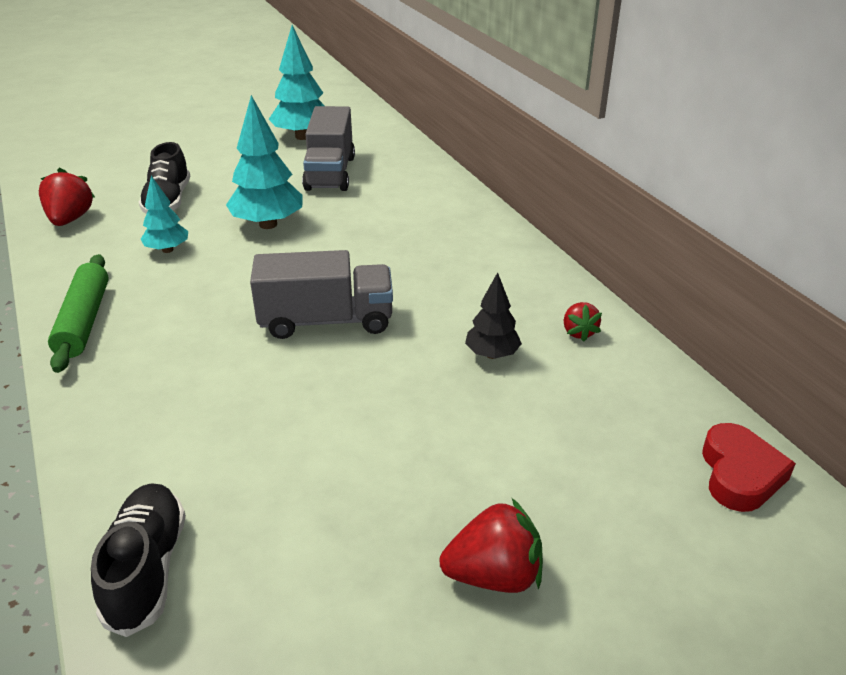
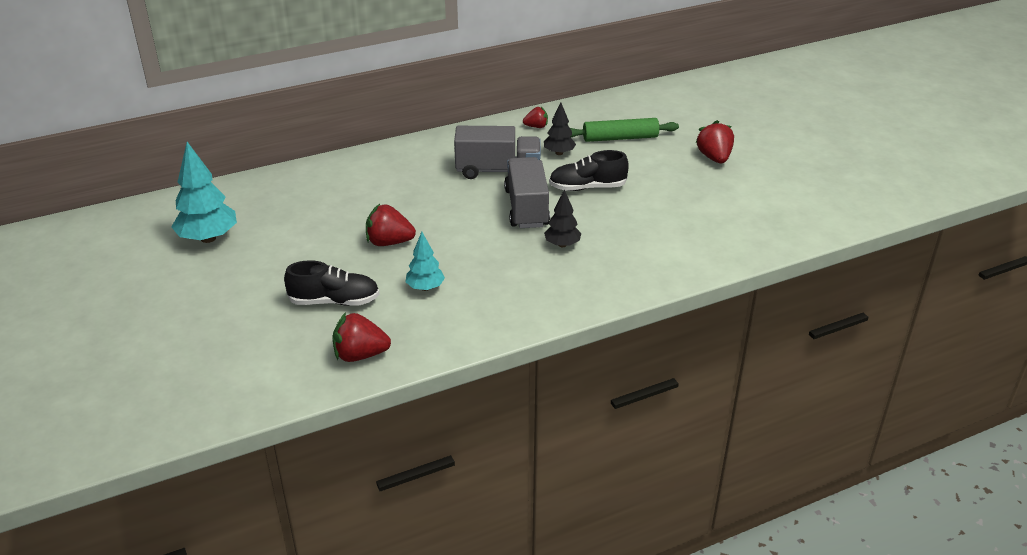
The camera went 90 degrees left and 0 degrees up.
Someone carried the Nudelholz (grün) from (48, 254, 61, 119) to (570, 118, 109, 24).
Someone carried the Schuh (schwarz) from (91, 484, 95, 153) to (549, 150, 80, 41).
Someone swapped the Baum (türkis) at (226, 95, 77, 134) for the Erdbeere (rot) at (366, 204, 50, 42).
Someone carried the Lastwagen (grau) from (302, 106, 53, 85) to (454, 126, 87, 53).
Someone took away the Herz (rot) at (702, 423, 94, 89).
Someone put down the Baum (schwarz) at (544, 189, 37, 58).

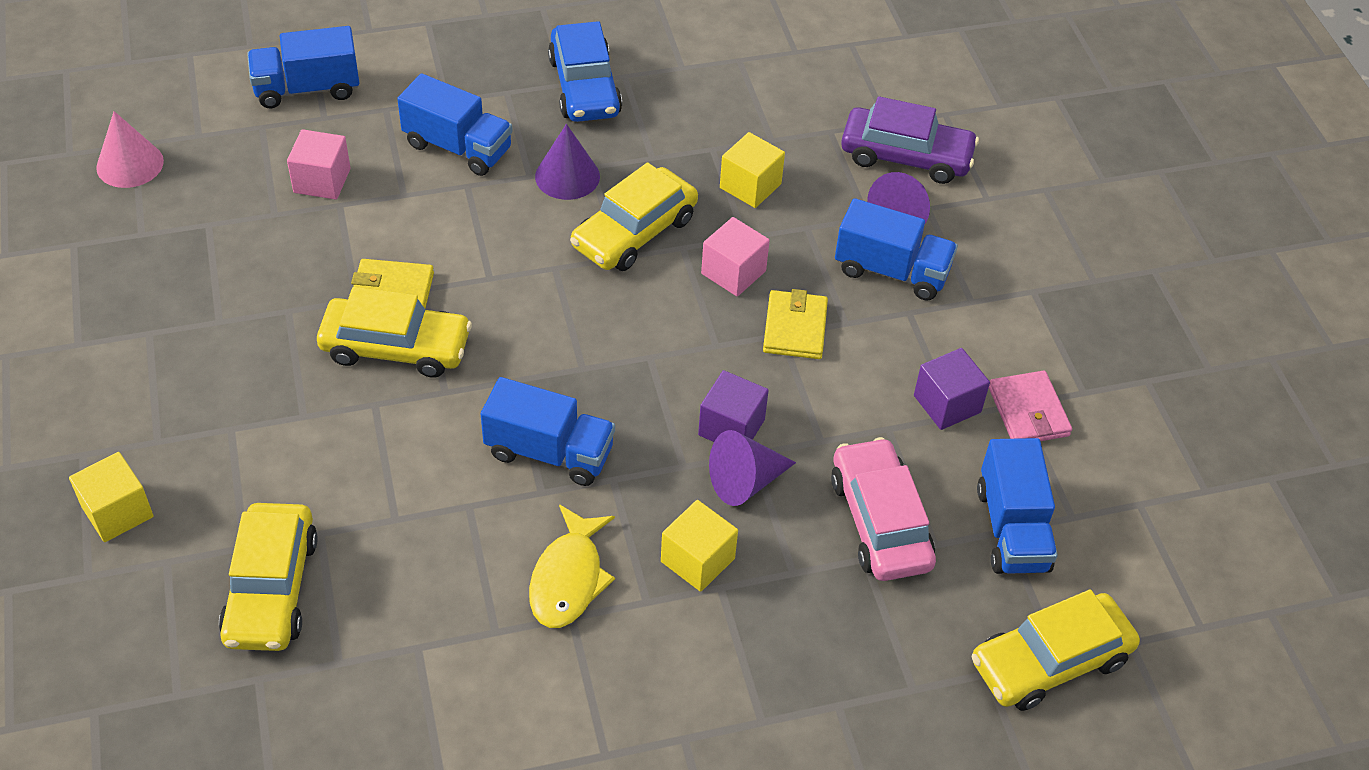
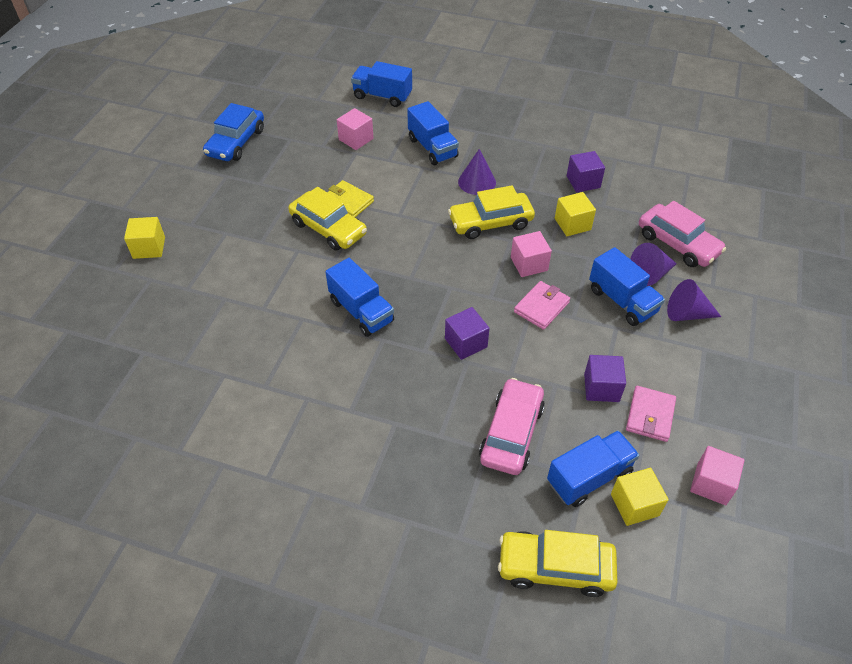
The camera went 35 degrees right and 0 degrees up.
Someone took away the Kegel (rosa) at (96, 111, 68, 77).
Someone took away the Auto (gelb) at (219, 503, 99, 148).
Someone took away the Fisch (gelb) at (529, 504, 86, 124).
Someone carried the Auto (blau) from (548, 21, 74, 101) to (203, 103, 61, 58).
Someone carried the Kubus (gelb) from (661, 500, 77, 92) to (611, 468, 58, 58).
Someone carried the Kegel (lila) from (709, 430, 87, 76) to (667, 279, 54, 42).
Someone repainted the Geldbörse (gelb) at (763, 289, 65, 70), which became the Geldbörse (rosa) at (514, 281, 56, 49).
Someone repainted the Auto (lila) at (841, 96, 138, 88), which became the Auto (rosa) at (639, 201, 87, 66).
Someone rotated the Lastwagen (blau) at (977, 438, 81, 136) by 150 degrees counterclockwise.
Someone put down the Kubus (lila) at (567, 151, 38, 41).
Someone put down the Kubus (rosa) at (690, 446, 55, 59).

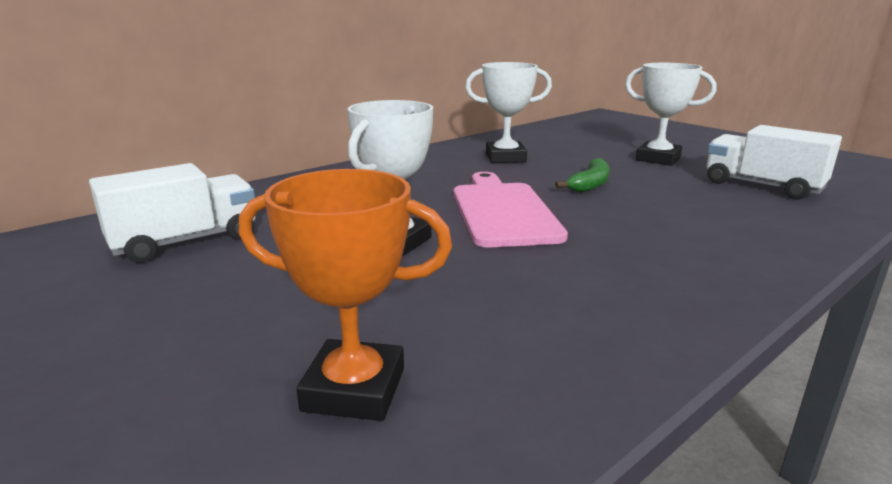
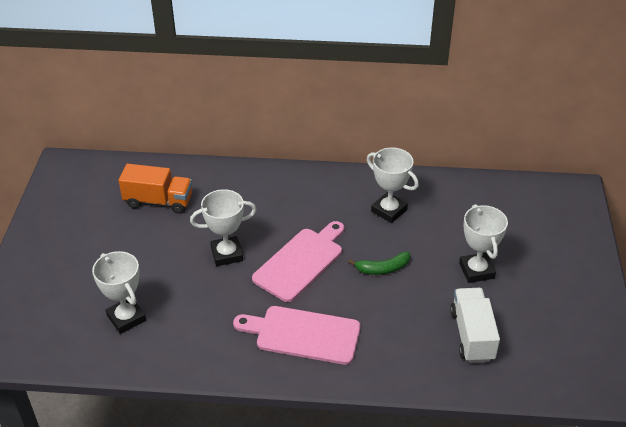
The camera went 45 degrees right and 20 degrees up.
Someone repainted the Lastwagen (weiß) at (89, 163, 166, 100), which became the Lastwagen (orange) at (119, 164, 73, 50).
Someone repainted the Pokal (orange) at (239, 169, 213, 252), which became the Pokal (weiß) at (92, 251, 54, 83).
Someone put down the Schneidebrett (rosa) at (233, 306, 128, 59).

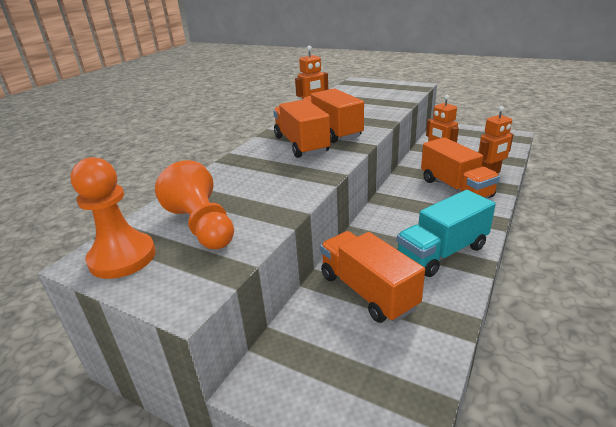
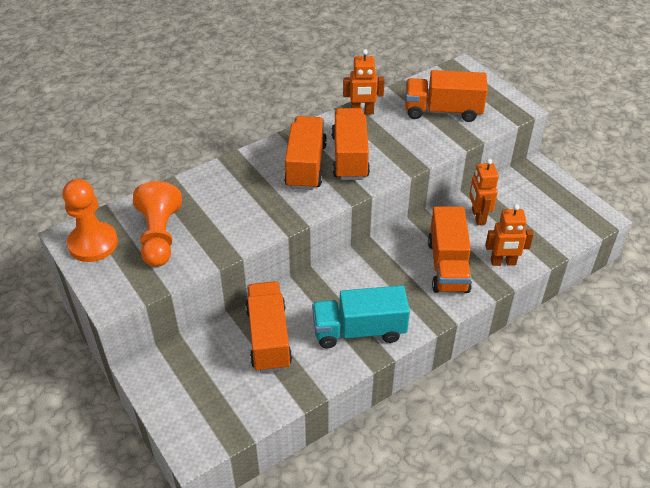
The camera went 25 degrees right and 15 degrees up.
Someone put down the Lastwagen (orange) at (405, 70, 83, 52).

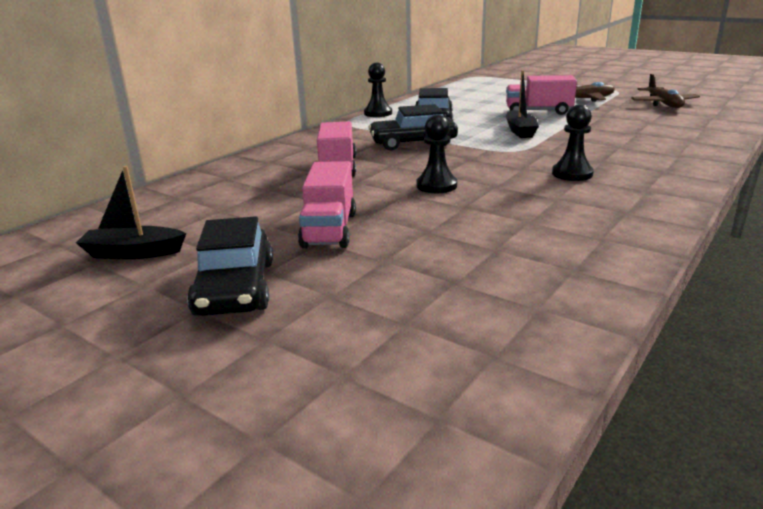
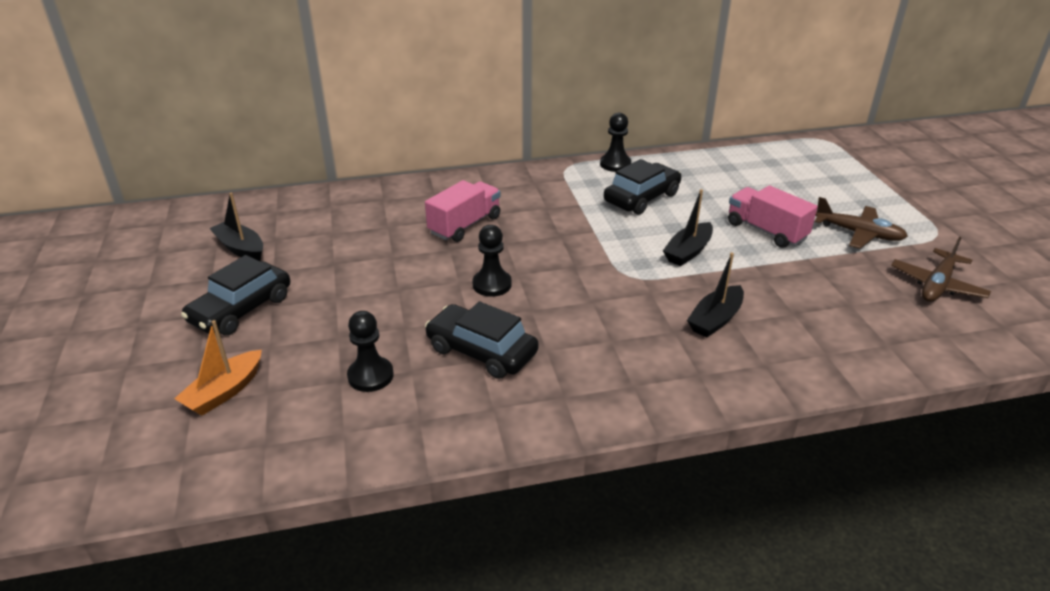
The camera went 40 degrees right and 10 degrees up.
Someone took away the Lastwagen (rosa) at (298, 161, 58, 87).
Someone carried the Auto (schwarz) from (368, 104, 90, 46) to (425, 301, 114, 78).
Someone carried the Bauer (schwarz) from (552, 104, 42, 77) to (347, 311, 47, 81).
Someone put down the Boot (orange) at (174, 320, 88, 96).
Someone put down the Boot (schwarz) at (687, 253, 57, 85).

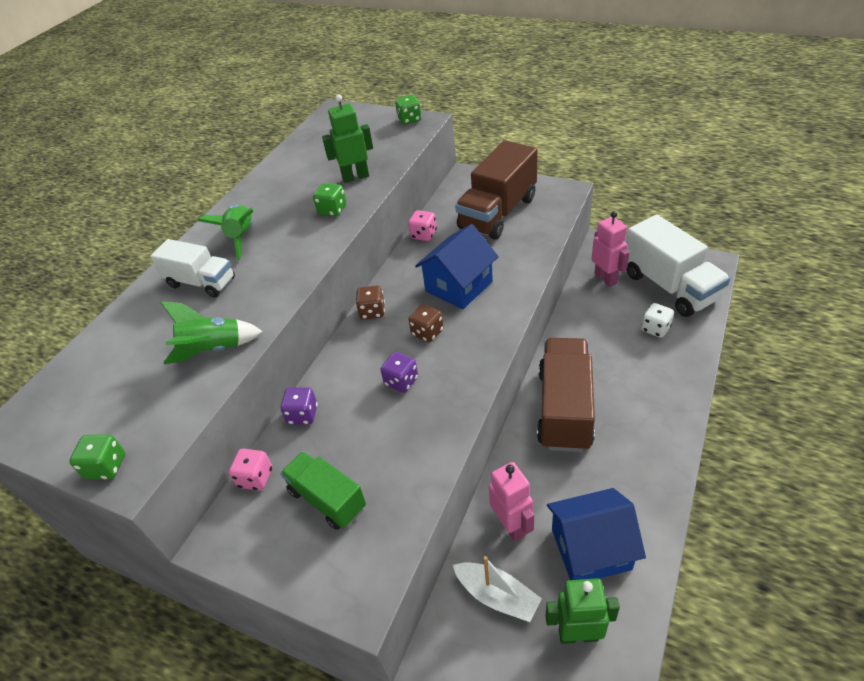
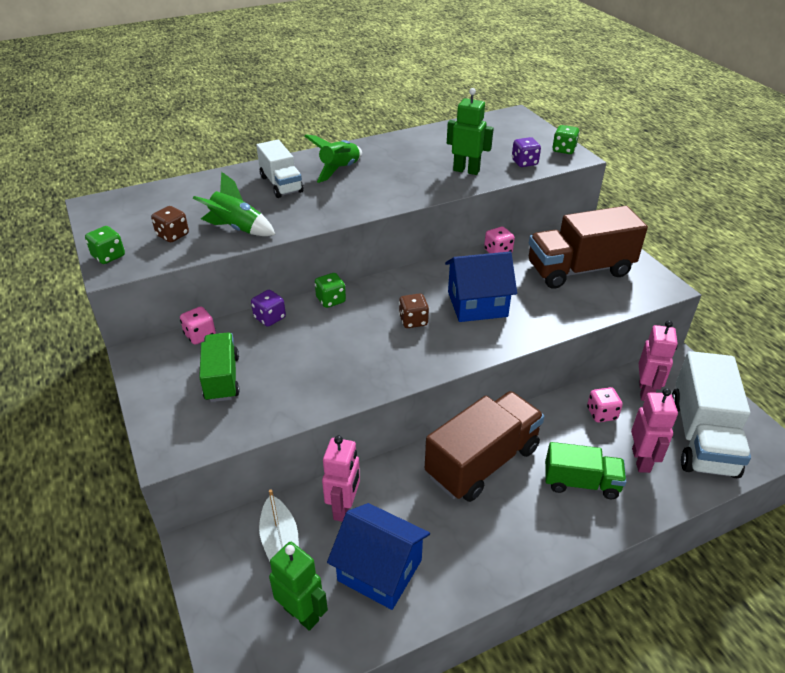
The camera went 35 degrees right and 5 degrees down.
Someone carried the Spielwürfel (grün) from (313, 183, 34, 34) to (315, 273, 31, 35).
Someone carried the Spielwürfel (braun) from (356, 286, 29, 33) to (151, 206, 38, 36).
Someone carried the Spielwürfel (lila) from (380, 352, 38, 41) to (512, 137, 29, 30).
Someone swapped the Spielwürfel (weiß) at (641, 303, 33, 35) for the Roboter (rosa) at (631, 388, 47, 85).
Someone put down the Lastwagen (grün) at (545, 442, 82, 57).
Someone put down the Spielwürfel (rosa) at (587, 387, 36, 35).

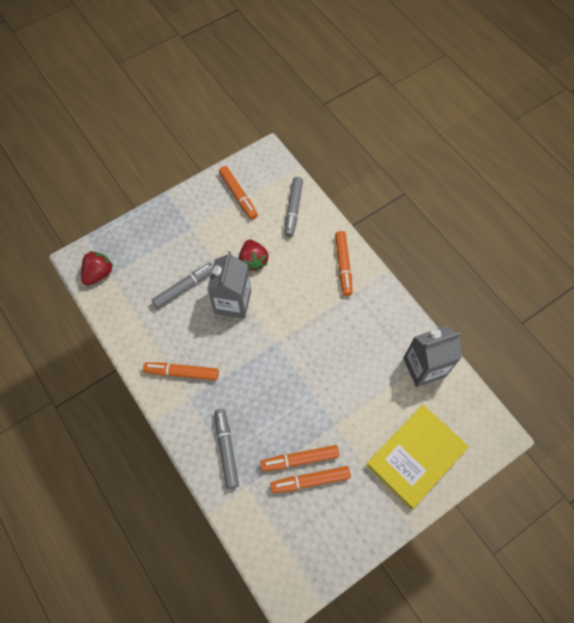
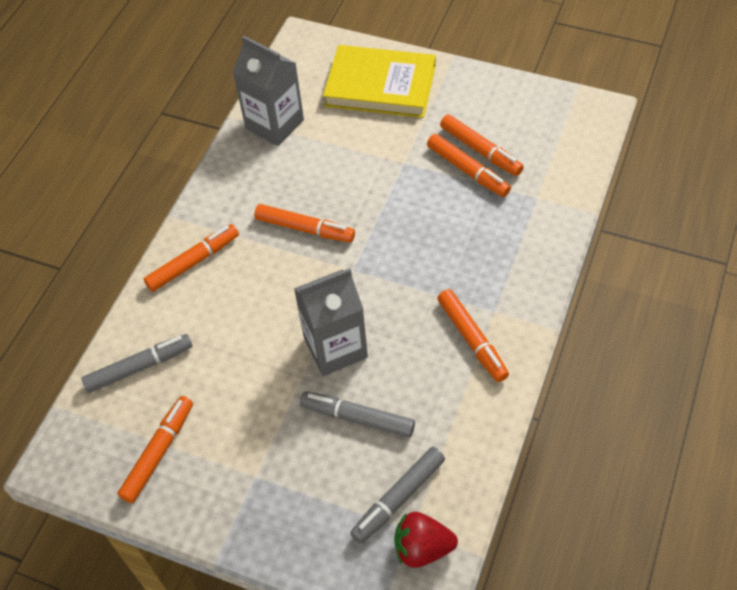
The camera went 120 degrees left and 10 degrees down.
Someone carried the Filzstift (grau) from (215, 409, 24, 80) to (350, 447, 95, 97).
Someone took away the Erdbeere (rot) at (239, 240, 30, 32).
Someone put down the Filzstift (orange) at (254, 204, 101, 38).

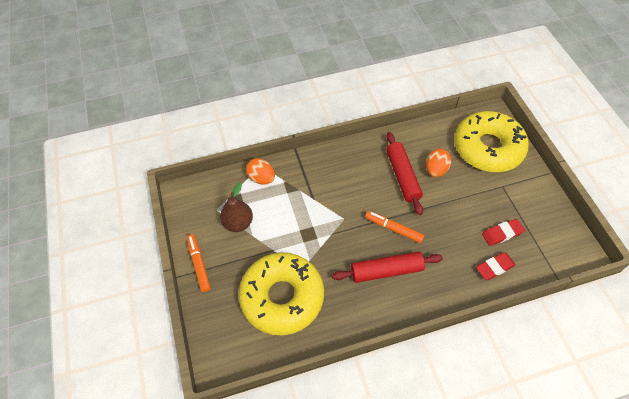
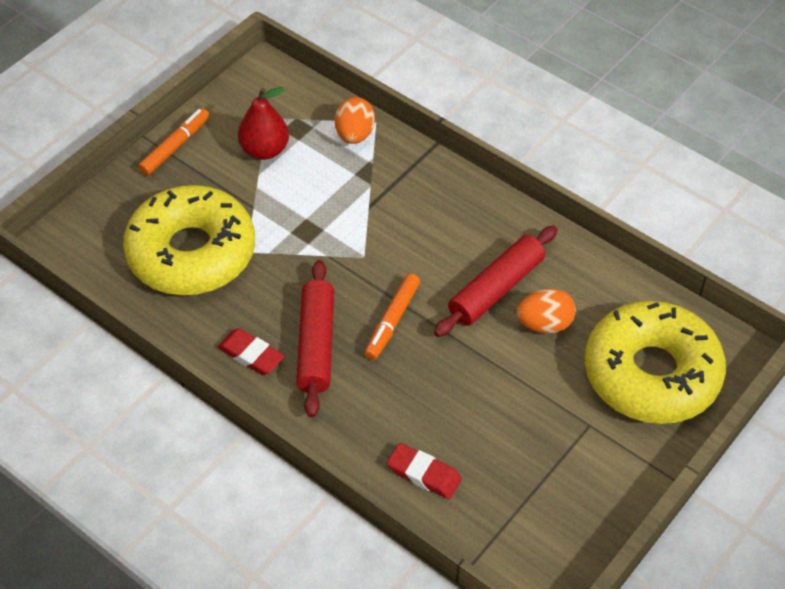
The camera went 55 degrees right and 5 degrees down.
Someone repainted the Birne (braun) at (220, 183, 33, 49), which became the Birne (rot) at (238, 87, 51, 73).
Someone rotated the Nudelholz (rot) at (332, 251, 111, 32) by 45 degrees clockwise.
Someone rotated the Filzstift (orange) at (365, 211, 59, 32) by 150 degrees counterclockwise.
Someone carried the Radiergummi (rot) from (482, 219, 43, 27) to (217, 328, 68, 47).

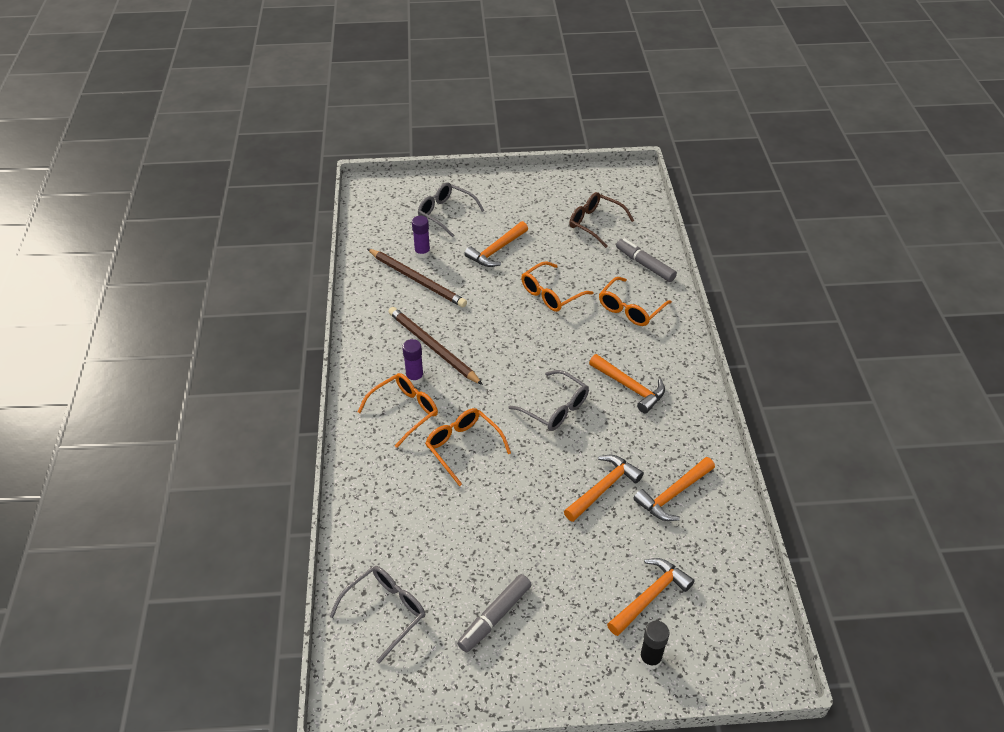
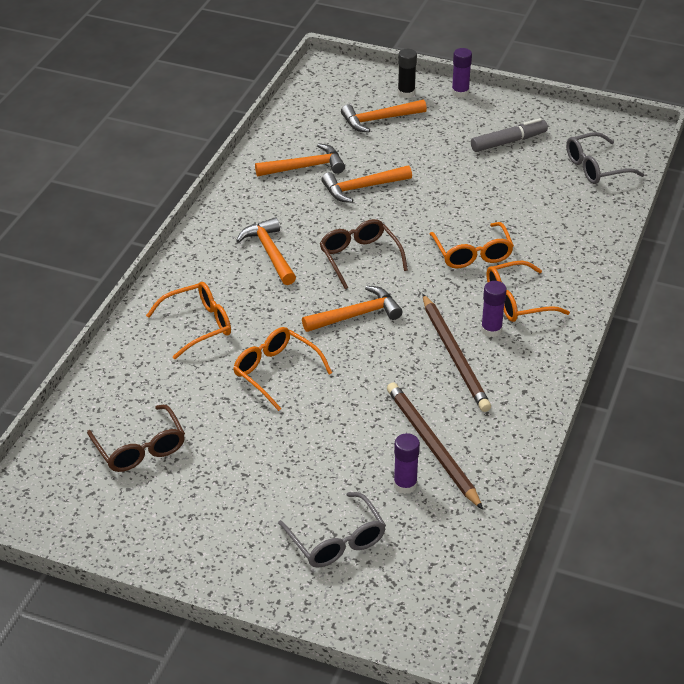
The camera went 155 degrees left and 5 degrees down.
Someone carried the Hammer (orange) from (464, 221, 64, 46) to (302, 286, 101, 46).
Someone repainted the Brille (grau) at (508, 370, 81, 61), which became the Brille (braun) at (320, 219, 88, 70).
Someone rotated the Brille (orange) at (521, 262, 73, 50) by 120 degrees counterclockwise.
Someone took away the Filzstift (grau) at (616, 238, 61, 44).
Someone put down the Klebestift (lila) at (452, 48, 20, 50).

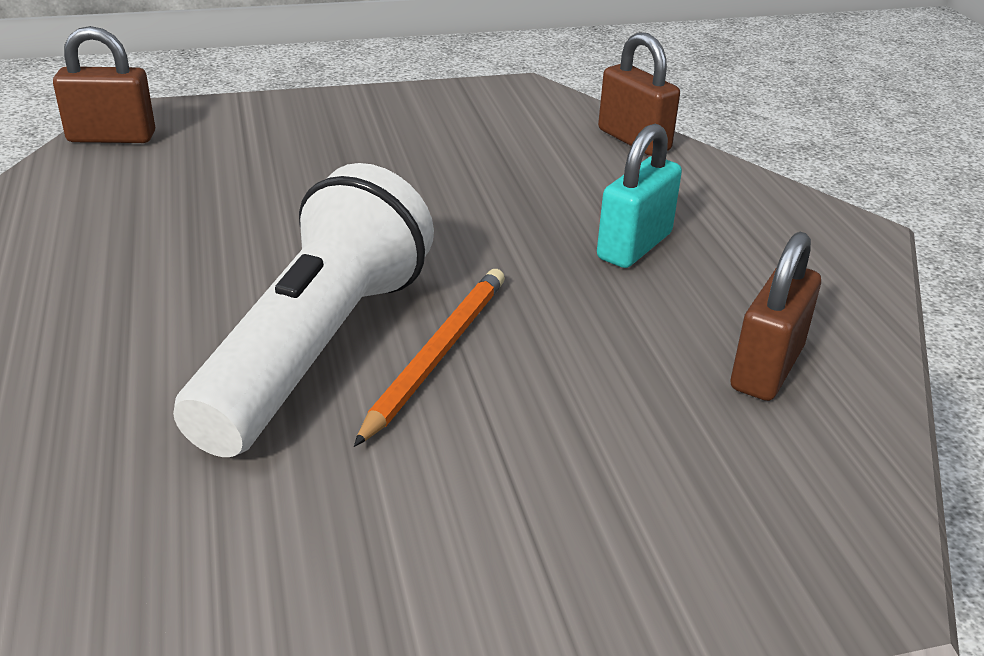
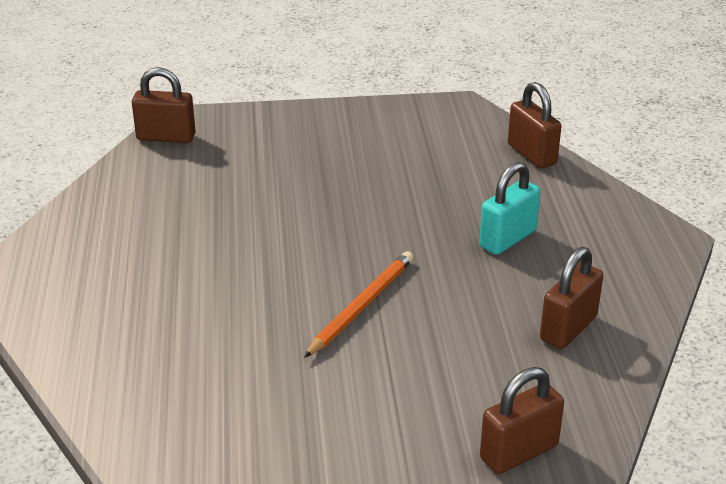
The camera went 10 degrees right and 0 degrees up.
Someone took away the Taschenlampe (weiß) at (173, 163, 261, 294).
Someone put down the Vorhängeschloss (braun) at (480, 367, 84, 107).

